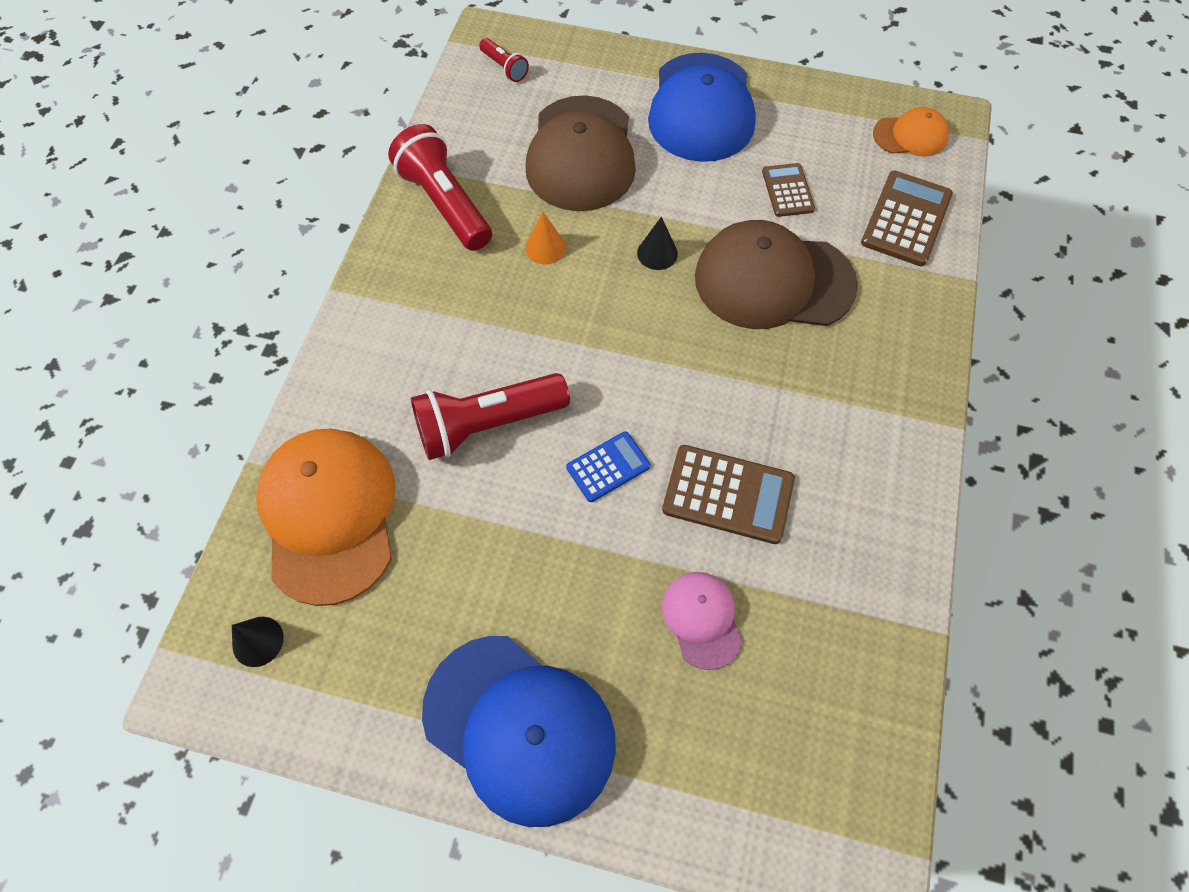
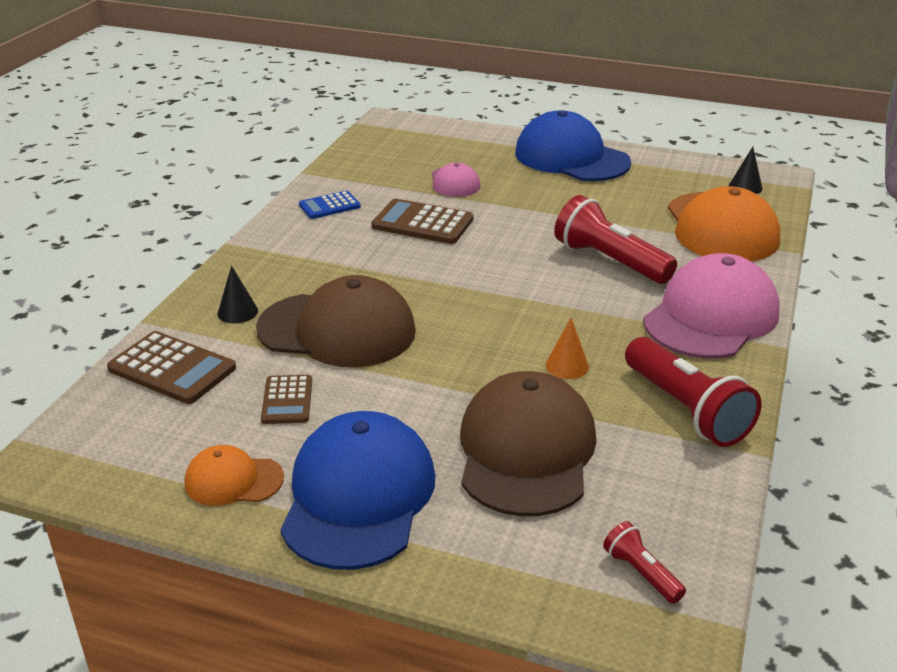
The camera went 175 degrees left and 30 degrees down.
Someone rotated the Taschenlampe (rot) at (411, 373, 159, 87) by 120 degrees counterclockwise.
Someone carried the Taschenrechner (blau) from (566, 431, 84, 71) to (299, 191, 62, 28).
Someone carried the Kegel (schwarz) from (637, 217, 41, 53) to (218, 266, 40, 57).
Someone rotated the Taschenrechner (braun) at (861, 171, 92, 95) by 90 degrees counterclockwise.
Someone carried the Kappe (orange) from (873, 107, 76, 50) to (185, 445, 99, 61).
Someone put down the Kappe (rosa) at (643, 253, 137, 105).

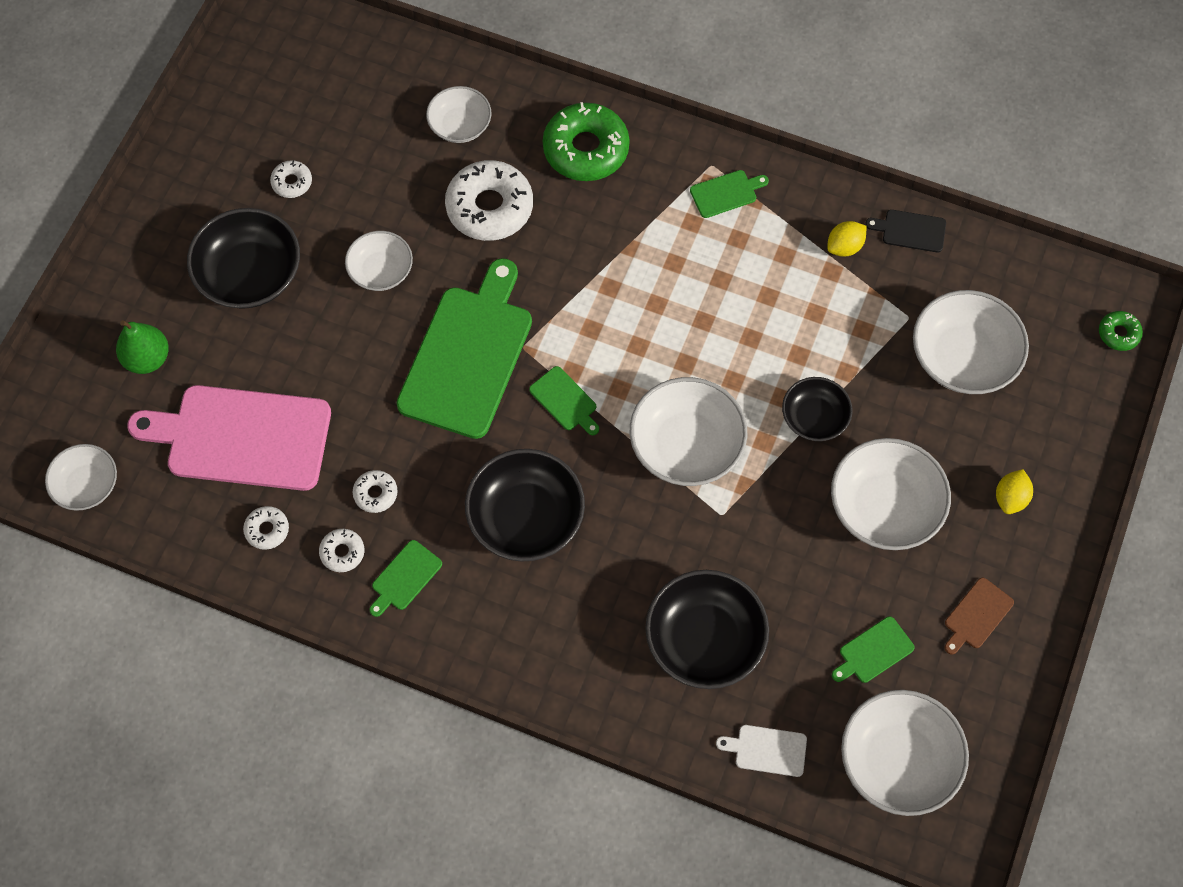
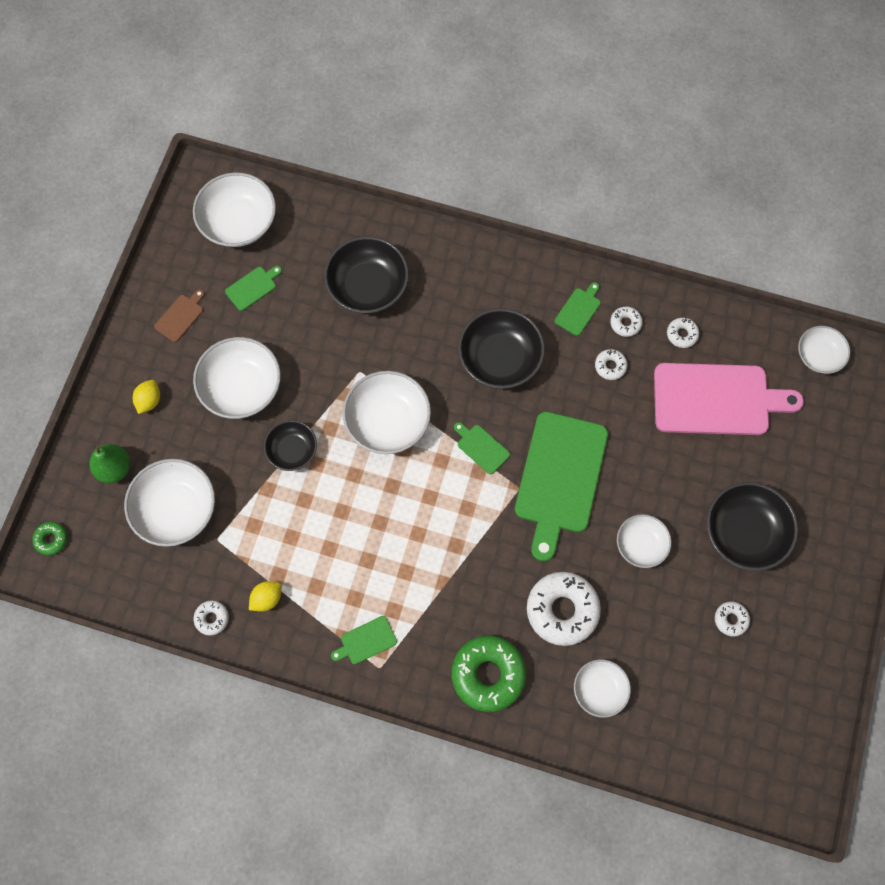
The camera went 175 degrees right and 5 degrees up.
Someone carried the Birne (grün) from (116, 320, 53, 54) to (89, 444, 41, 39).
Someone took away the Schneidebrett (weiß) at (716, 725, 91, 52).
Someone swapped the Schneidebrett (schwarz) at (865, 210, 81, 42) for the Donut (weiß) at (194, 600, 35, 36).

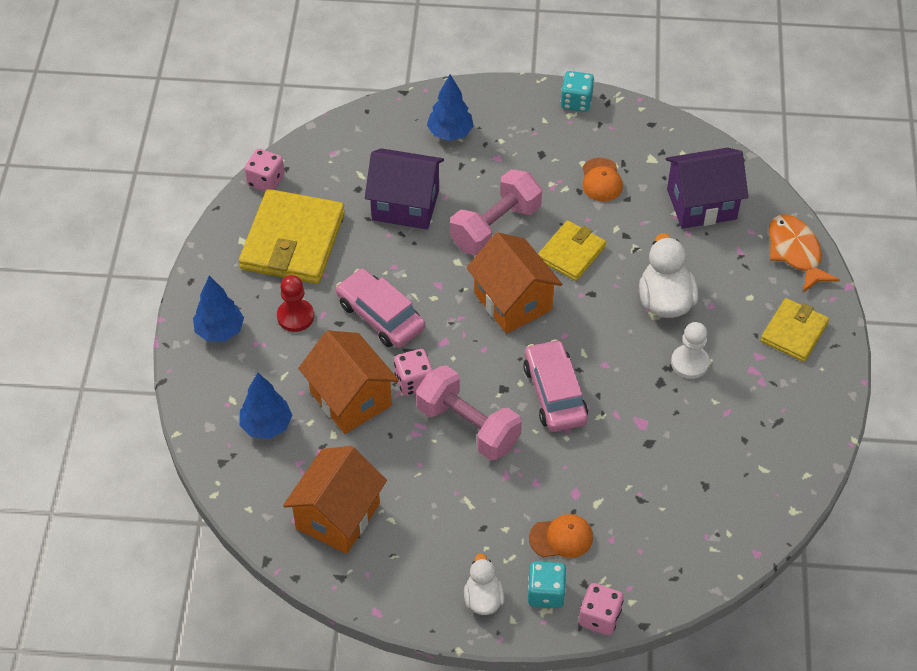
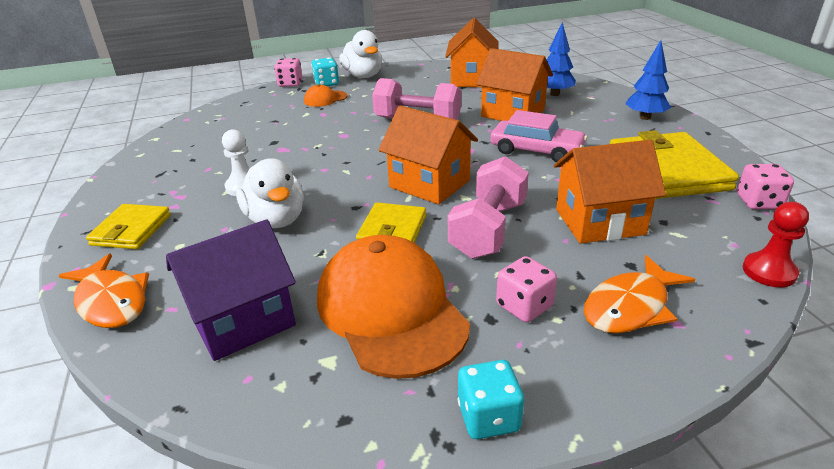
The camera went 160 degrees right and 20 degrees down.
Someone carried the Bauer (rot) from (277, 275, 37, 57) to (743, 202, 66, 85).
Someone repainted the Haus (lila) at (365, 148, 79, 81), which became the Haus (orange) at (554, 140, 112, 104).
Someone carried the Spielwürfel (rosa) from (394, 349, 39, 47) to (496, 256, 61, 67).
Someone swapped the Baum (blau) at (427, 74, 47, 67) for the Fisch (orange) at (584, 255, 111, 78).
Someone scaled the Ente (weiß) at (464, 553, 40, 62) by 1.61.
Someone took away the Auto (rosa) at (523, 339, 65, 93).
Someone scaled the Kappe (orange) at (583, 158, 40, 43) by 2.29.

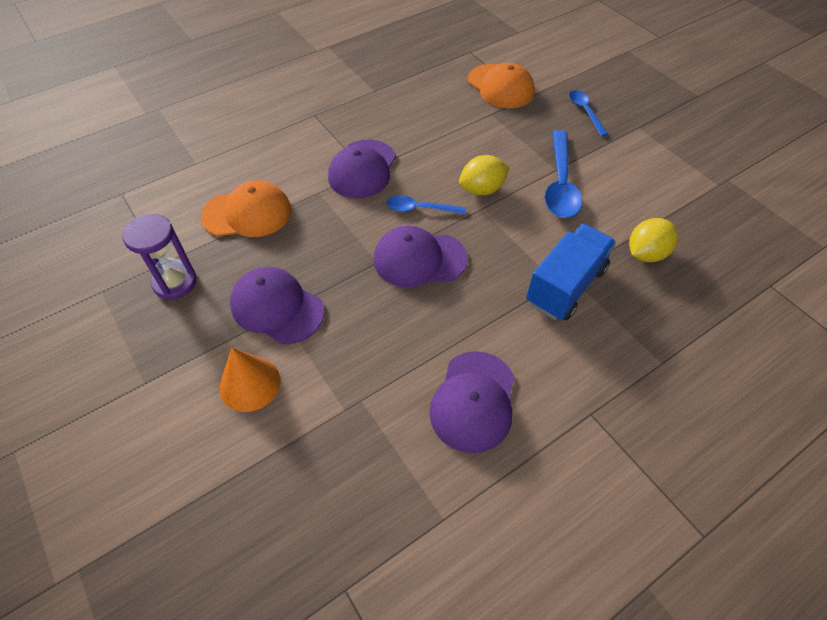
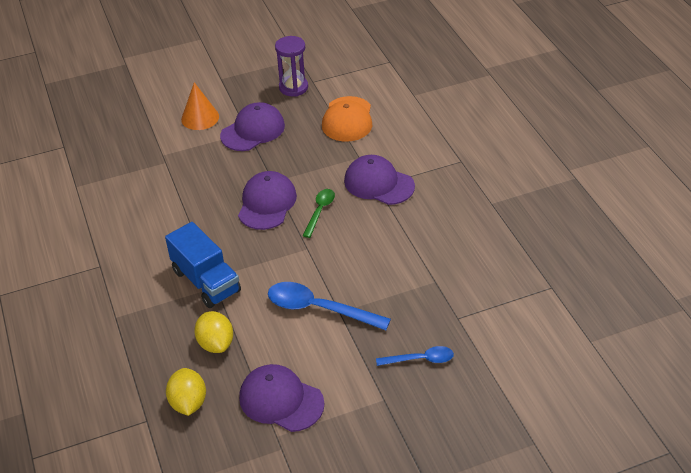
The camera went 105 degrees right and 10 degrees down.
Someone repainted the Löffel (blau) at (387, 196, 79, 19), which became the Löffel (grün) at (303, 189, 32, 49).
Someone carried the Kappe (lila) from (430, 351, 85, 102) to (239, 364, 86, 68).
Someone carried the Zitrone (gelb) from (459, 155, 51, 40) to (166, 368, 40, 48).
Someone took away the Kappe (orange) at (468, 63, 67, 45).

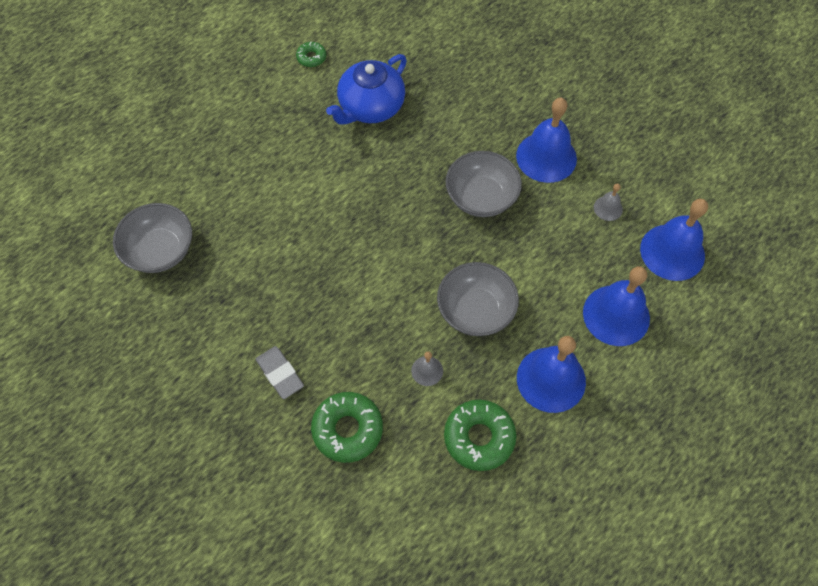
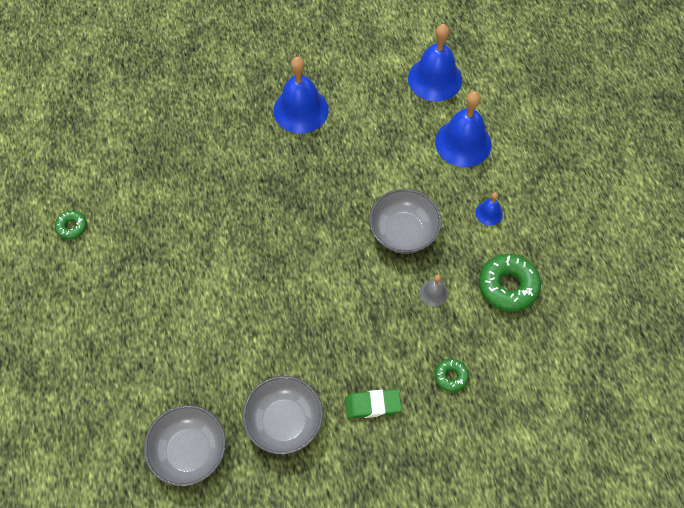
The camera went 60 degrees left and 0 degrees up.
Someone repainted the Radiergummi (grau) at (256, 346, 48, 53), which became the Radiergummi (grün) at (345, 389, 57, 30).
Someone scaled the Donut (grün) at (311, 392, 72, 71) by 0.53.
Someone took away the Teekanne (blau) at (326, 54, 81, 71).
Someone carried the Schüssel (grau) from (445, 151, 77, 66) to (242, 376, 81, 79).
Someone scaled the Glocke (blau) at (517, 336, 69, 77) by 0.46.
Someone took away the Glocke (grau) at (594, 184, 29, 37).

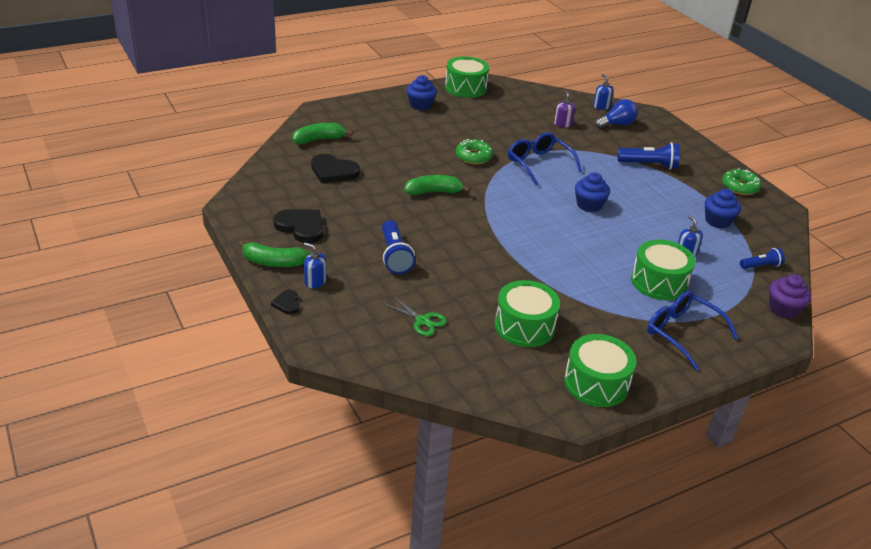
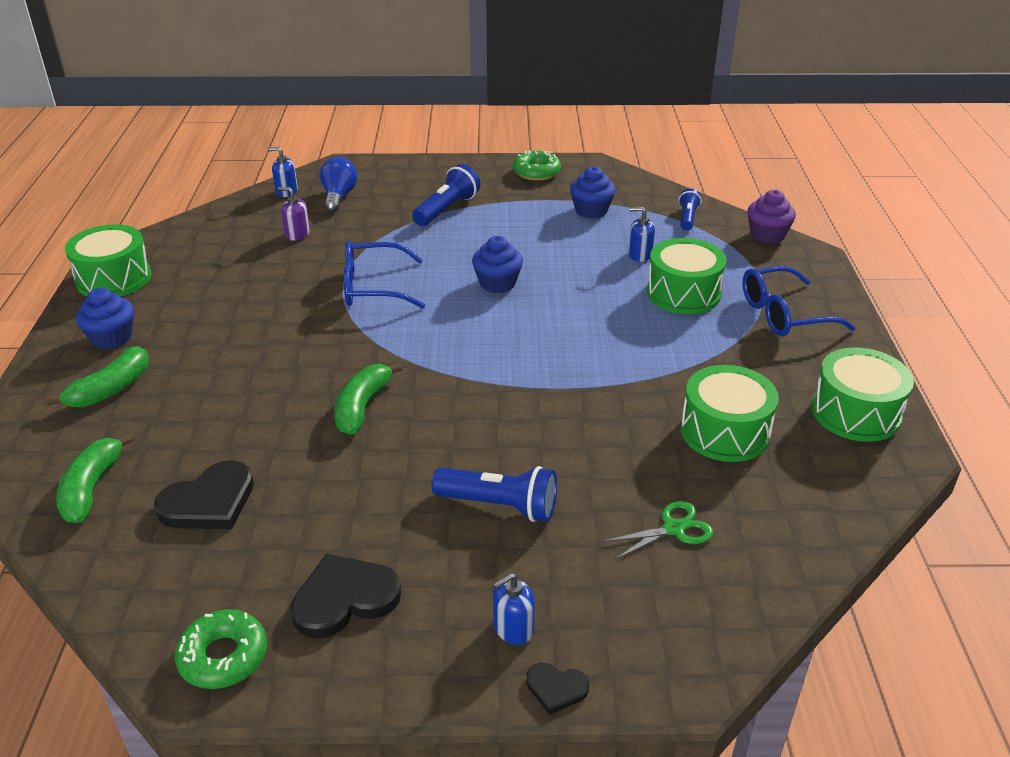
The camera went 60 degrees left and 0 degrees up.
Someone carried the Banane (grün) from (238, 240, 72, 27) to (46, 346, 102, 62).
Someone carried the Donut (grün) from (456, 139, 37, 25) to (175, 609, 92, 80).

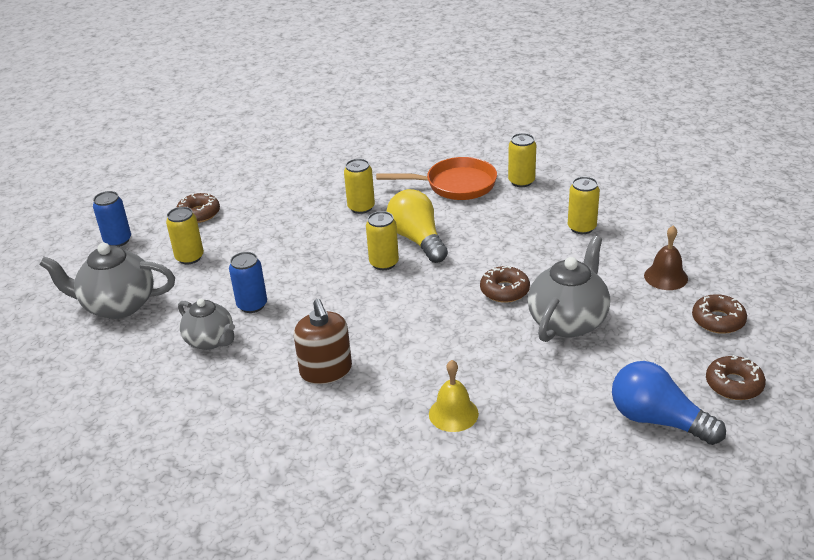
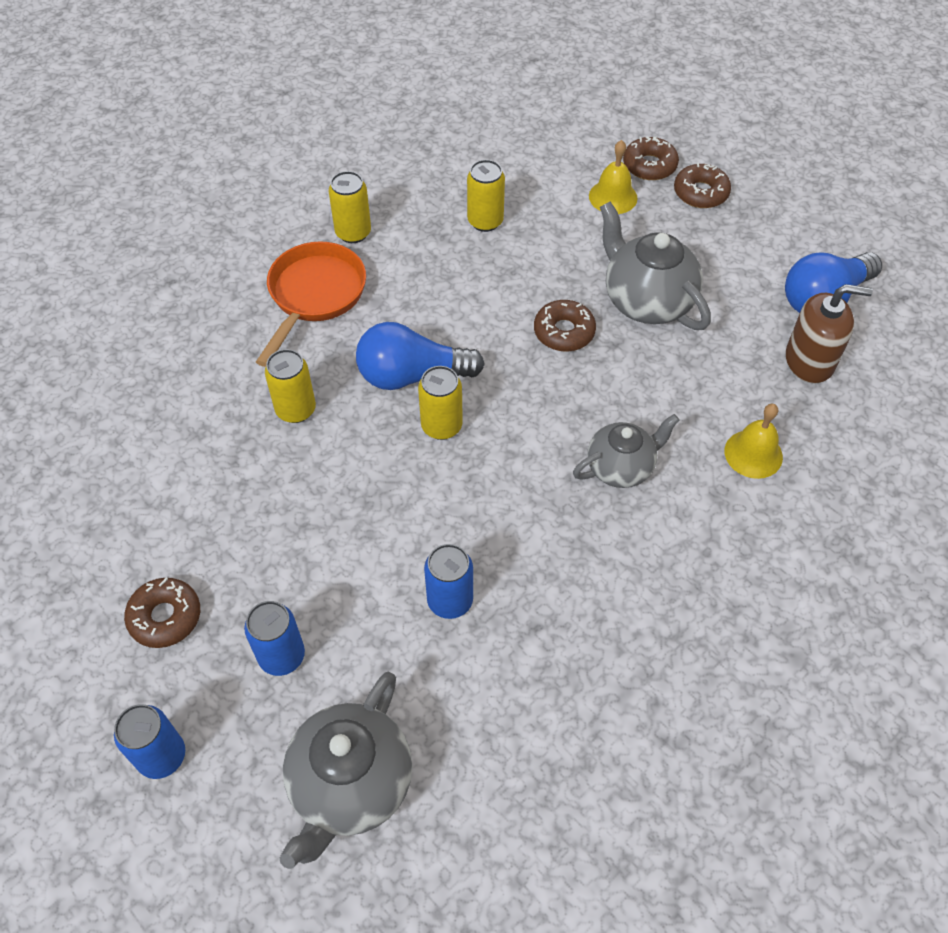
The camera went 70 degrees left and 20 degrees up.
Someone repainted the Dose (gelb) at (166, 207, 38, 58), which became the Dose (blau) at (244, 601, 61, 75).
Someone carried the Teekanne (grau) from (178, 299, 57, 51) to (573, 414, 106, 74).
Someone carried the Seifenspender (braun) from (293, 299, 59, 85) to (786, 284, 87, 100).
Someone repainted the Glühbirne (gelb) at (386, 189, 62, 74), which became the Glühbirne (blau) at (356, 322, 129, 68).
Someone repainted the Glocke (braun) at (644, 226, 44, 64), which became the Glocke (gelb) at (589, 140, 49, 74).
Someone carried the Donut (braun) from (706, 355, 60, 45) to (623, 136, 56, 44).

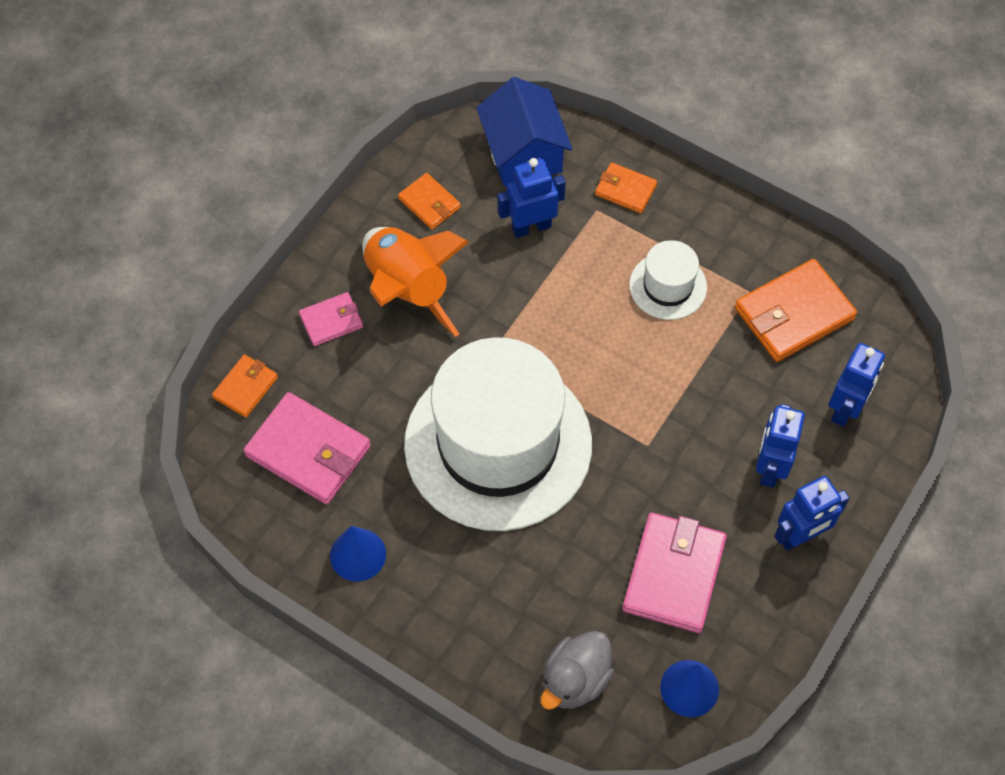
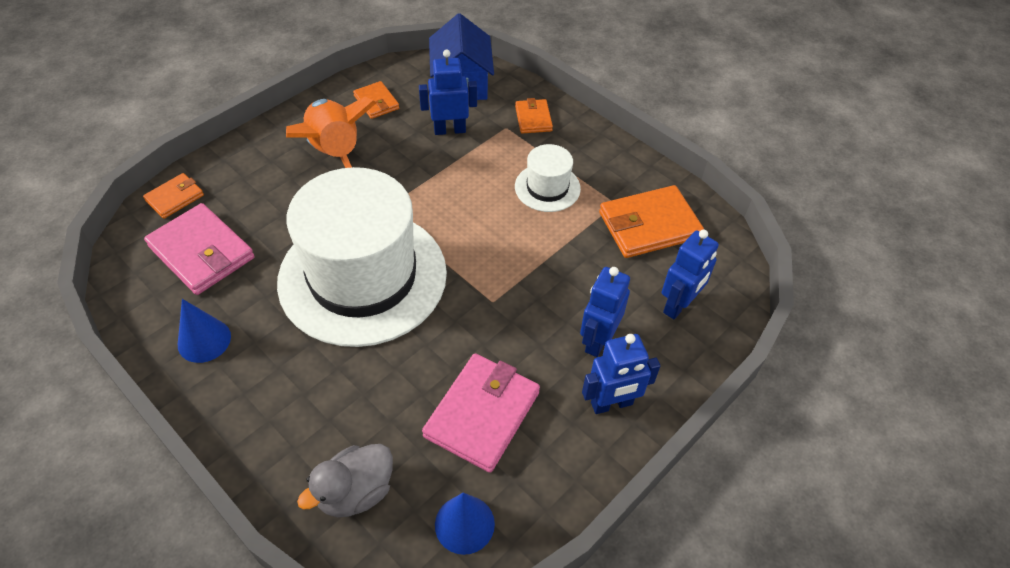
The camera went 10 degrees right and 10 degrees down.
Someone took away the Geldbörse (rosa) at (299, 292, 64, 54).
Someone rotated the Geldbörse (orange) at (595, 162, 62, 51) by 45 degrees clockwise.

